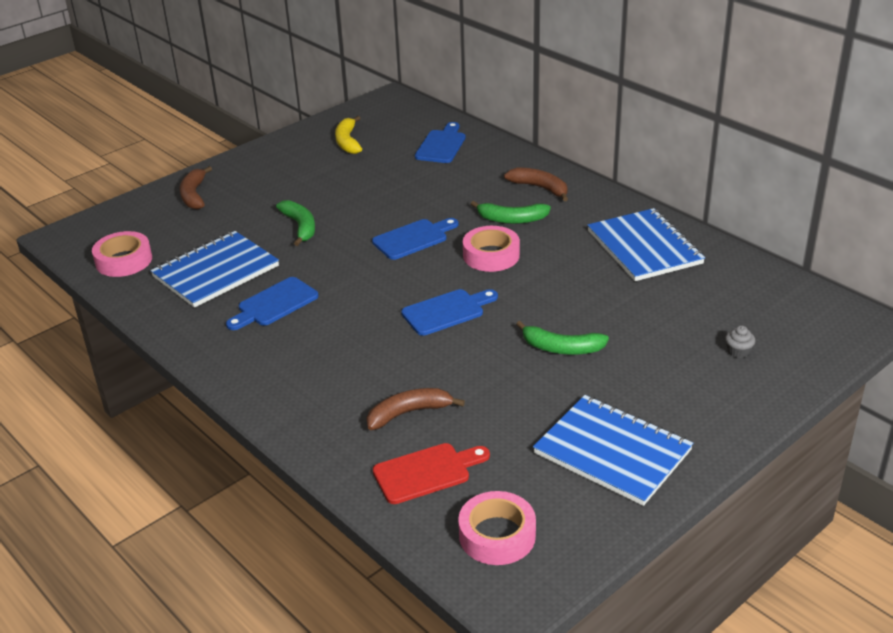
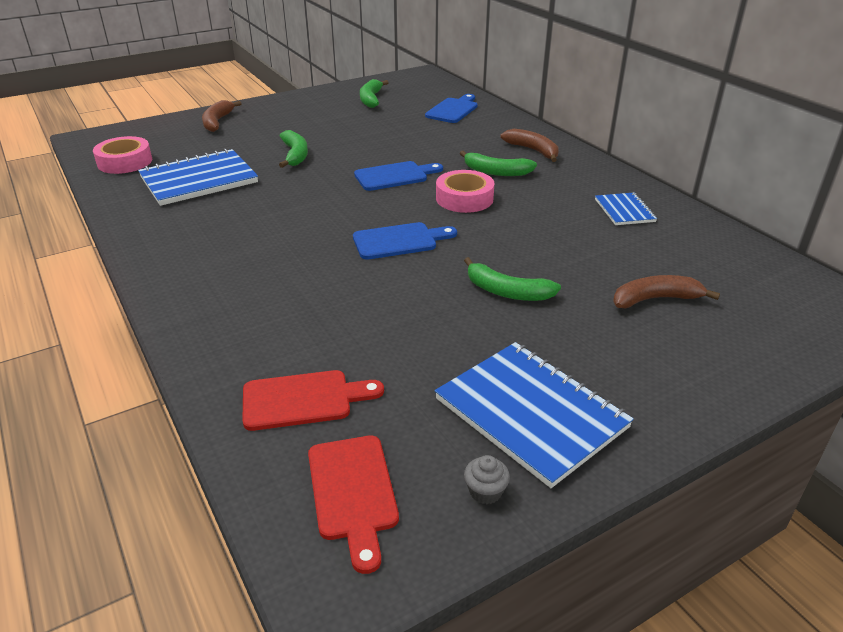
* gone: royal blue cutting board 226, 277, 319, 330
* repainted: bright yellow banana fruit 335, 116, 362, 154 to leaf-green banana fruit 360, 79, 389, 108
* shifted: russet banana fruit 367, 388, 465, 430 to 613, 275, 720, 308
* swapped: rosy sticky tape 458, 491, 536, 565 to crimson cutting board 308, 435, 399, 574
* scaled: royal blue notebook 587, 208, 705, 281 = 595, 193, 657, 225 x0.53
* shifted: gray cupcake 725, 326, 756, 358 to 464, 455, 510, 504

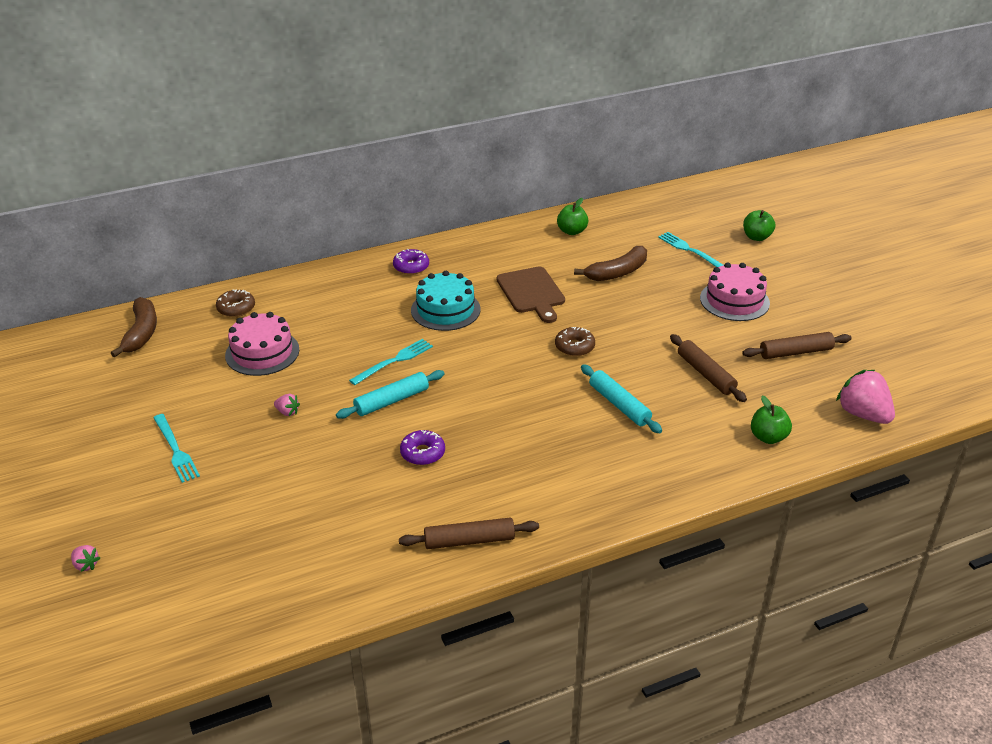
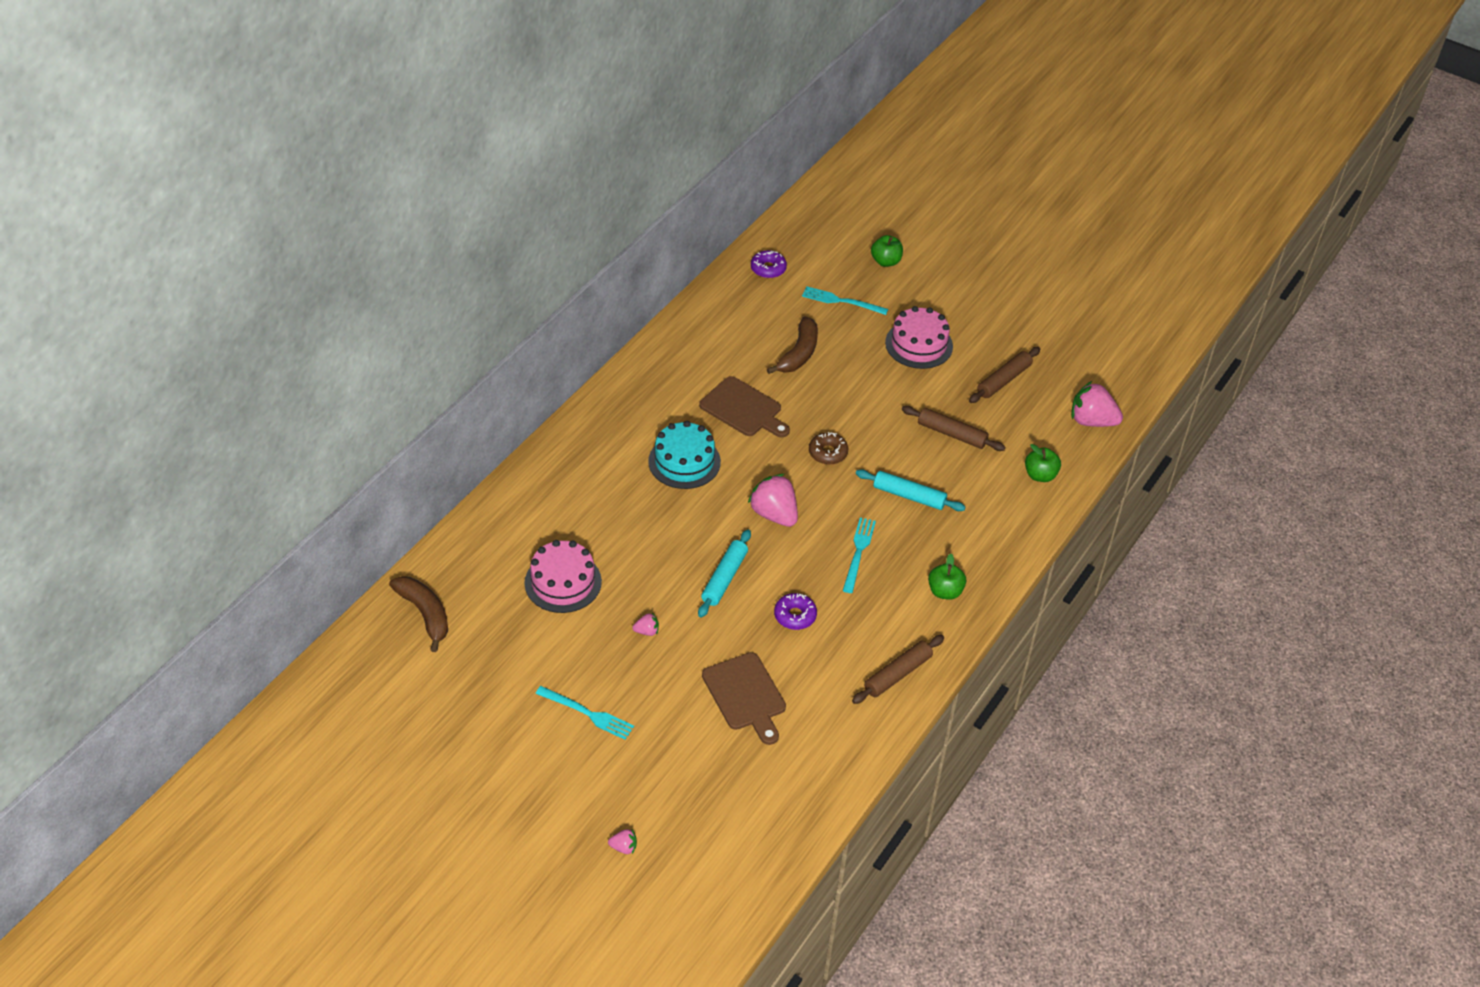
* gone: russet doughnut 216, 290, 255, 317
* shifted: aqua table fork 349, 339, 433, 385 to 843, 518, 876, 593
* shifted: purple doughnut 393, 249, 429, 275 to 751, 250, 787, 278
* shifted: leaf-green toy apple 557, 198, 588, 235 to 928, 554, 966, 600
* new: russet cutting board 702, 652, 786, 745
* new: rosy berry 748, 474, 798, 527

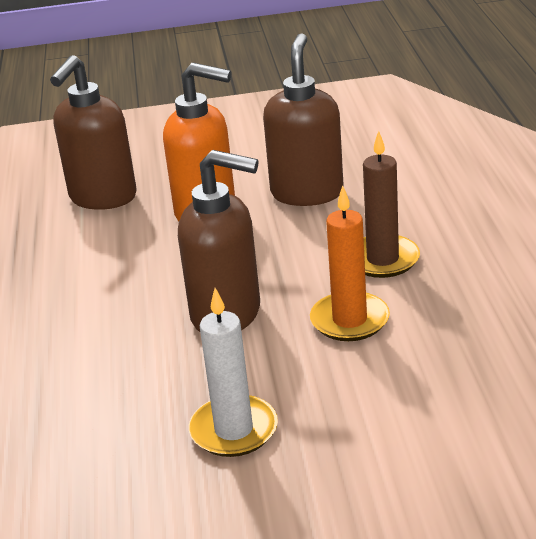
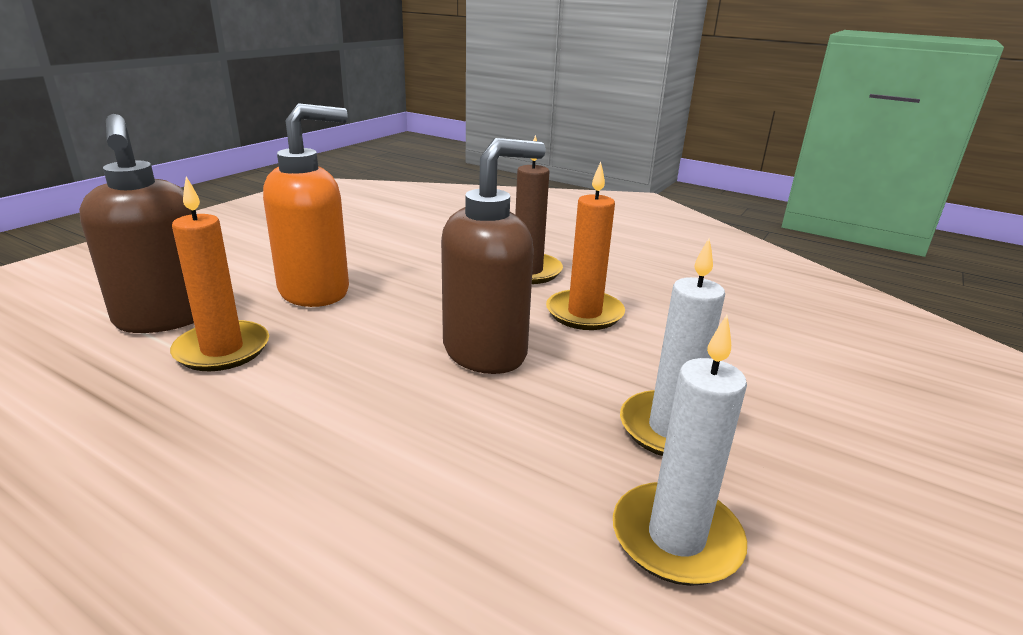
* gone: russet pump bottle 263, 33, 344, 206
* new: orange-coloured wax candle 170, 176, 269, 371
* new: pure white wax candle 613, 315, 747, 586

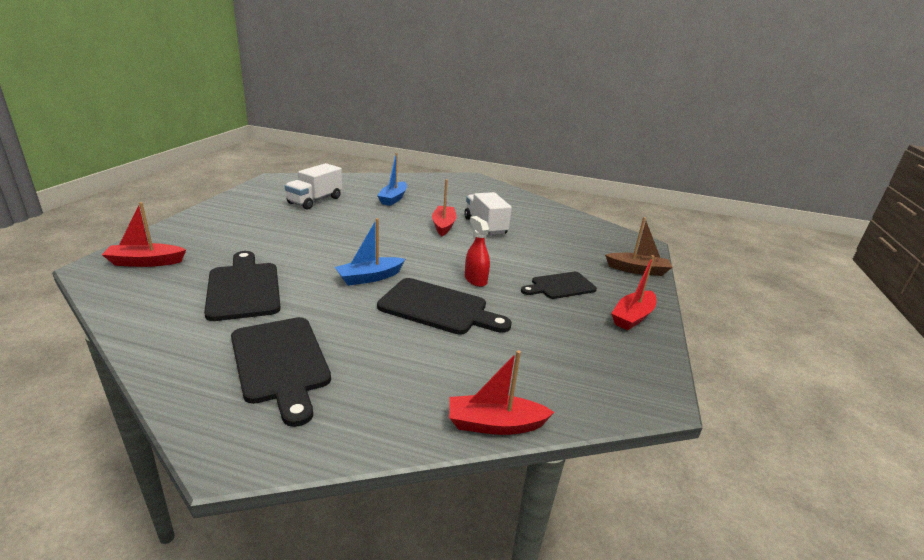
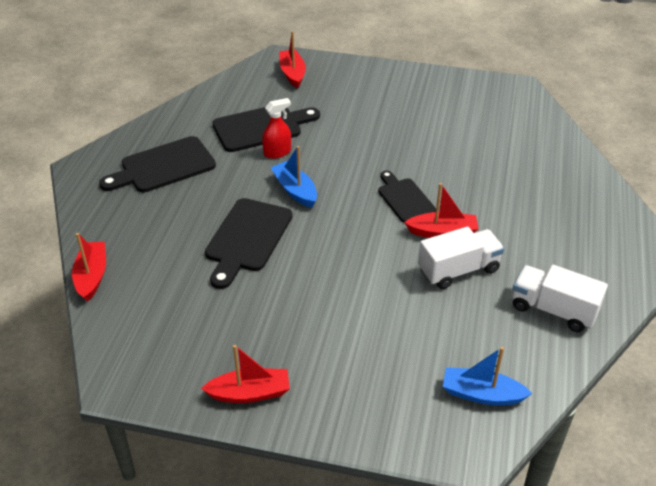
* shifted: pure white truck 285, 163, 342, 209 to 512, 265, 608, 332
* shifted: royal blue boat 377, 153, 407, 206 to 443, 347, 533, 405
* shifted: crimson sprayer 465, 216, 490, 287 to 262, 98, 291, 159
* shifted: black cutting board 521, 272, 597, 299 to 378, 171, 436, 223
* gone: russet boat 605, 217, 673, 276
* rotated: crimson boat 611, 255, 656, 330 = 201, 345, 290, 403 135 degrees clockwise

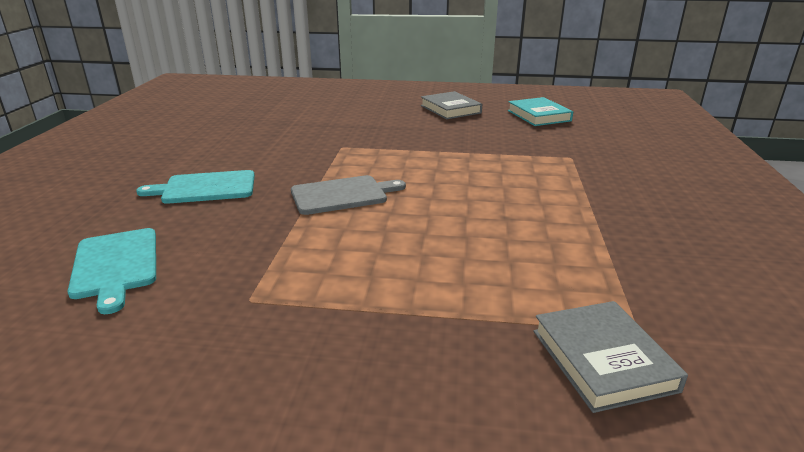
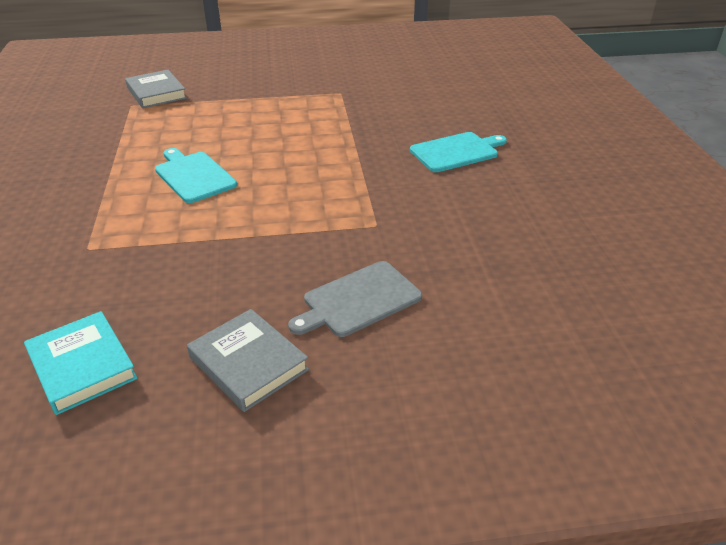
* shifted: aqua cutting board 67, 228, 156, 314 to 155, 148, 237, 203
* shifted: gray cutting board 291, 175, 406, 215 to 288, 261, 422, 337

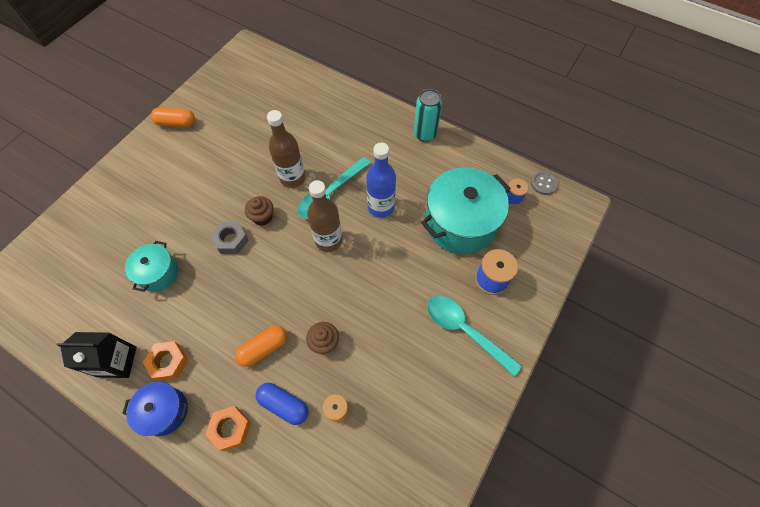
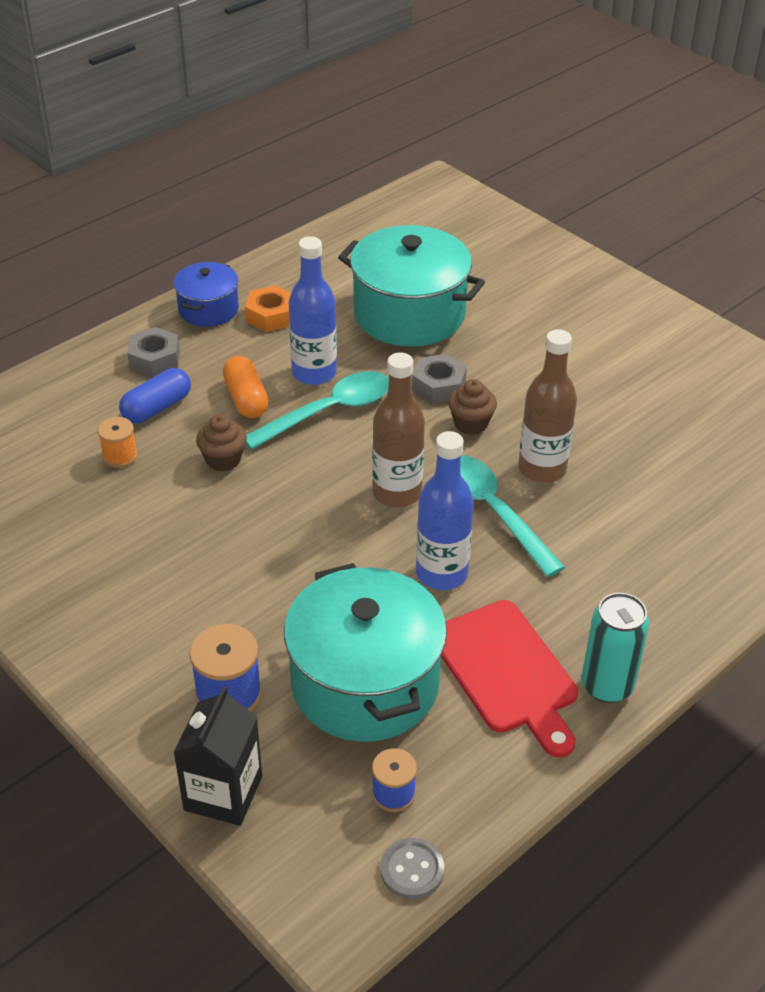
* shifted: black milk carton 57, 332, 137, 378 to 173, 686, 262, 826
* scaled: aqua pot 125, 241, 179, 292 = 338, 225, 485, 347 x1.86
* gone: orange-coloured pill shape 151, 108, 195, 127
* repainted: orange-coloured hexagon nut 205, 406, 251, 451 to gray hexagon nut 127, 327, 180, 377
* shifted: aqua spoon 427, 296, 522, 376 to 246, 371, 389, 450
* new: royal blue flask 289, 236, 337, 385
* new: crimson cutting board 441, 600, 578, 757

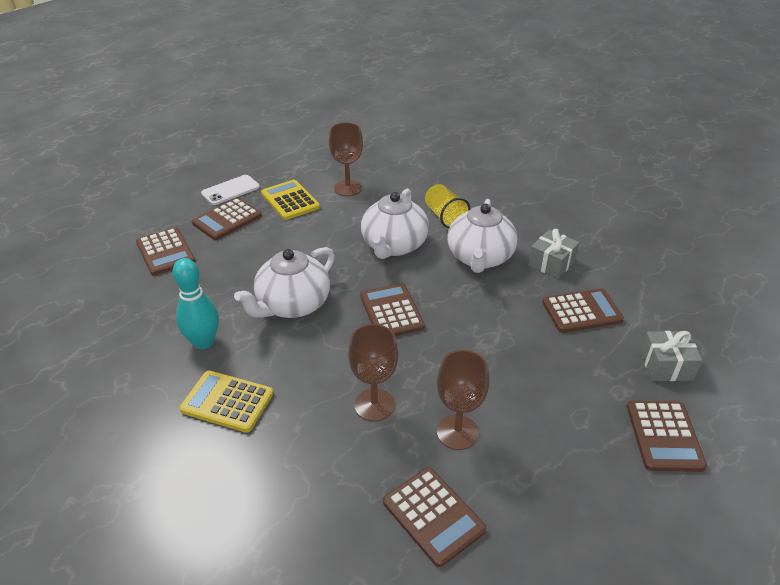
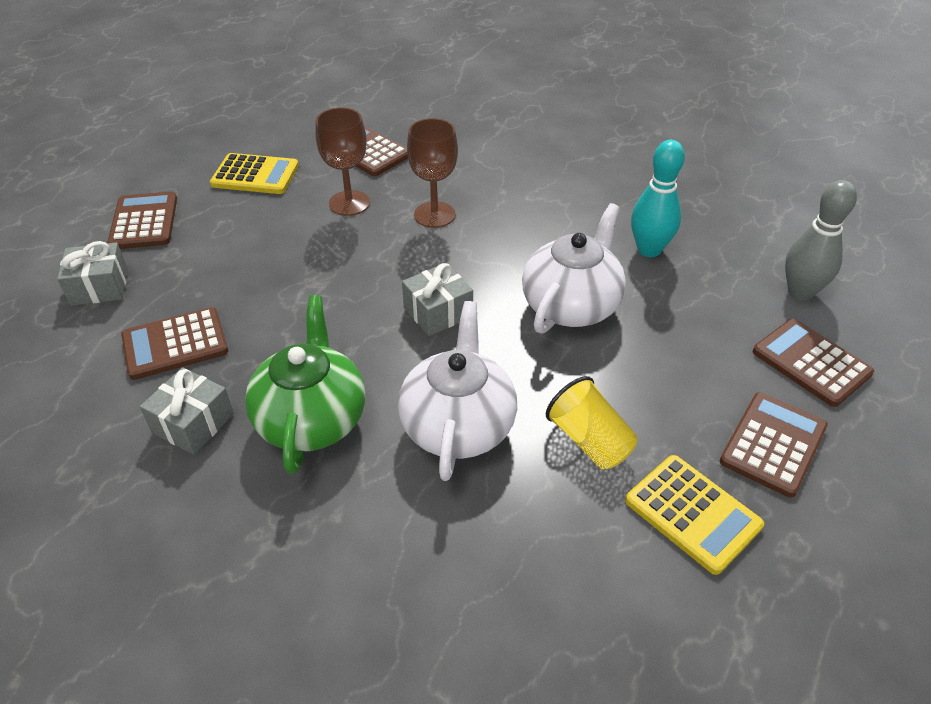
* shifted: bright yellow adding machine 179, 370, 273, 433 to 210, 153, 299, 194
* gone: pure white smartphone 201, 175, 260, 205
* gone: russet wine glass 329, 122, 363, 196
* swapped: russet adding machine 360, 283, 425, 336 to gray wrapped gift 402, 263, 473, 336
* shifted: bright yellow beaker 425, 184, 470, 228 to 546, 376, 638, 469
* repainted: pure white teapot 447, 199, 518, 273 to leaf-green teapot 245, 295, 365, 474
* new: gray bowling pin 785, 180, 857, 301

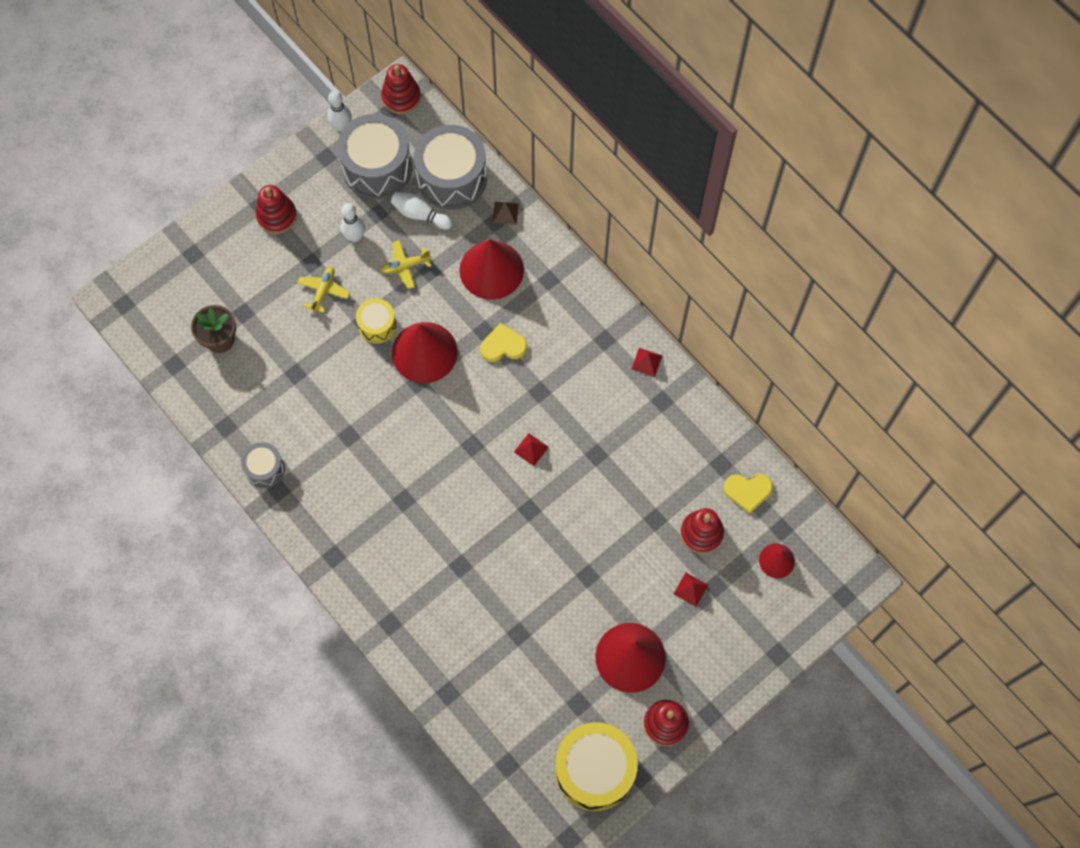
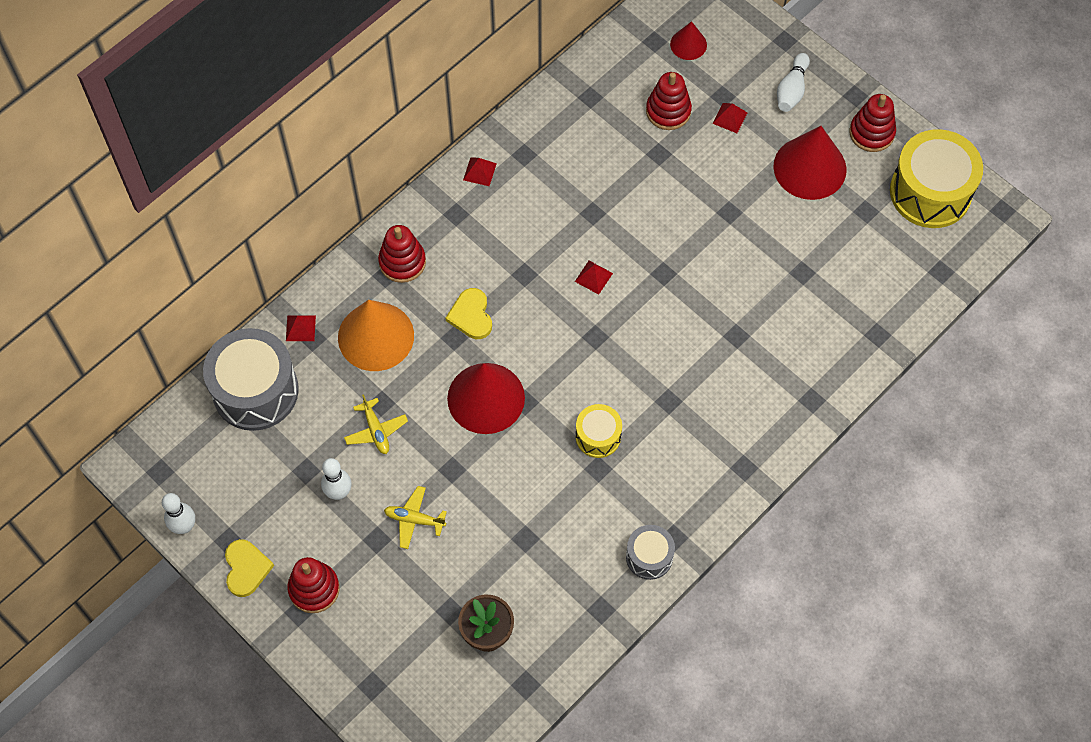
* gone: gray toy drum 337, 114, 412, 199
* shifted: bright yellow toy drum 356, 298, 397, 343 to 576, 404, 622, 458
* shifted: crimson ring stacker 381, 64, 421, 114 to 378, 225, 426, 283
* shifted: pure white bowling pin 391, 192, 453, 229 to 777, 53, 810, 112
* repainted: crimson solid cone 459, 239, 524, 300 to orange-coloured solid cone 338, 300, 414, 371
* repainted: russet pyramid 493, 202, 518, 225 to crimson pyramid 286, 315, 316, 341
* shifted: bright yellow heart shape 724, 474, 773, 514 to 225, 539, 274, 597

